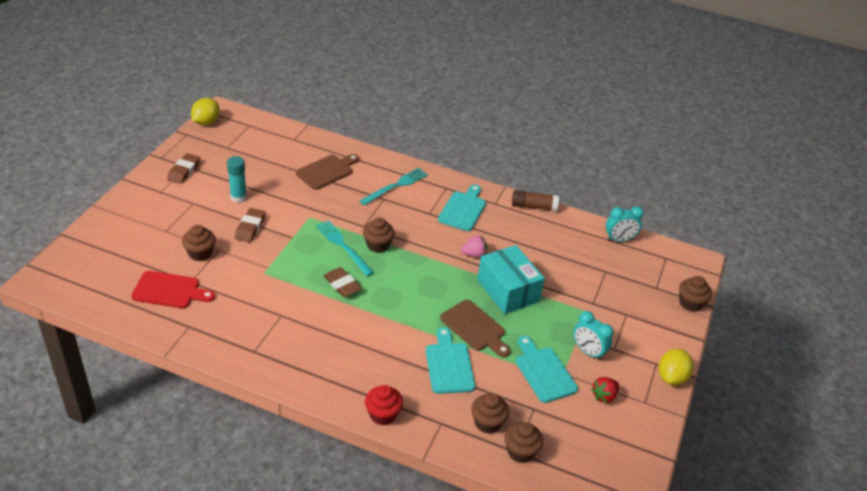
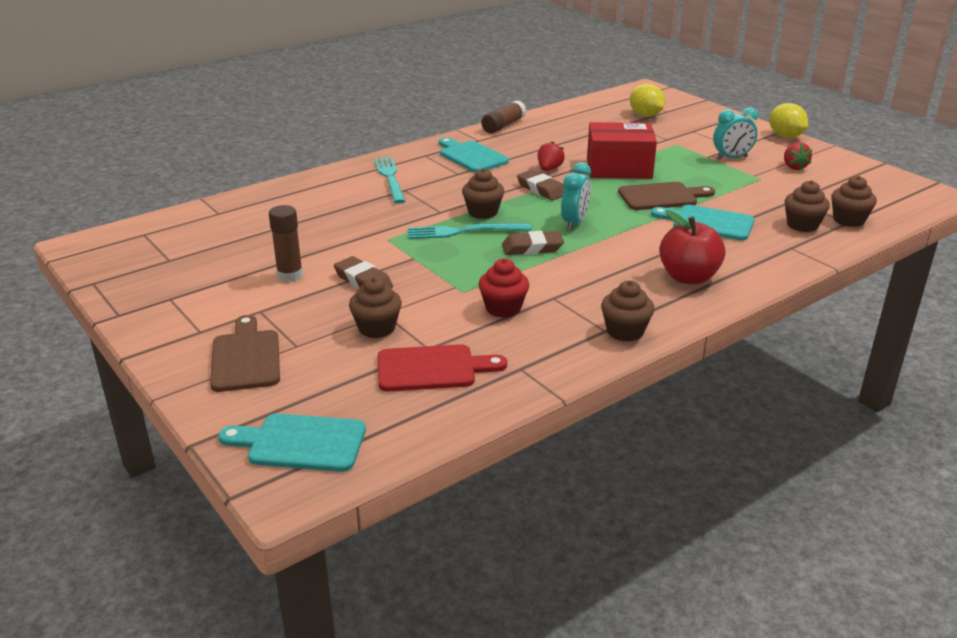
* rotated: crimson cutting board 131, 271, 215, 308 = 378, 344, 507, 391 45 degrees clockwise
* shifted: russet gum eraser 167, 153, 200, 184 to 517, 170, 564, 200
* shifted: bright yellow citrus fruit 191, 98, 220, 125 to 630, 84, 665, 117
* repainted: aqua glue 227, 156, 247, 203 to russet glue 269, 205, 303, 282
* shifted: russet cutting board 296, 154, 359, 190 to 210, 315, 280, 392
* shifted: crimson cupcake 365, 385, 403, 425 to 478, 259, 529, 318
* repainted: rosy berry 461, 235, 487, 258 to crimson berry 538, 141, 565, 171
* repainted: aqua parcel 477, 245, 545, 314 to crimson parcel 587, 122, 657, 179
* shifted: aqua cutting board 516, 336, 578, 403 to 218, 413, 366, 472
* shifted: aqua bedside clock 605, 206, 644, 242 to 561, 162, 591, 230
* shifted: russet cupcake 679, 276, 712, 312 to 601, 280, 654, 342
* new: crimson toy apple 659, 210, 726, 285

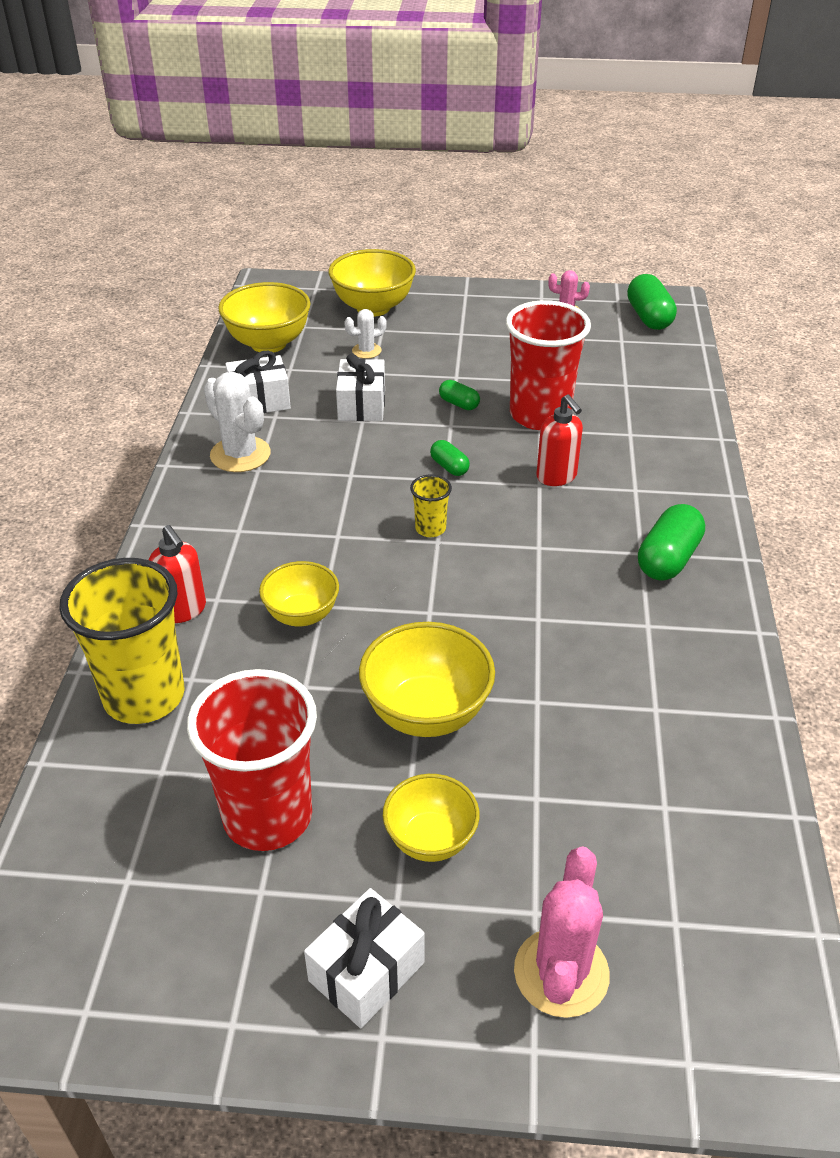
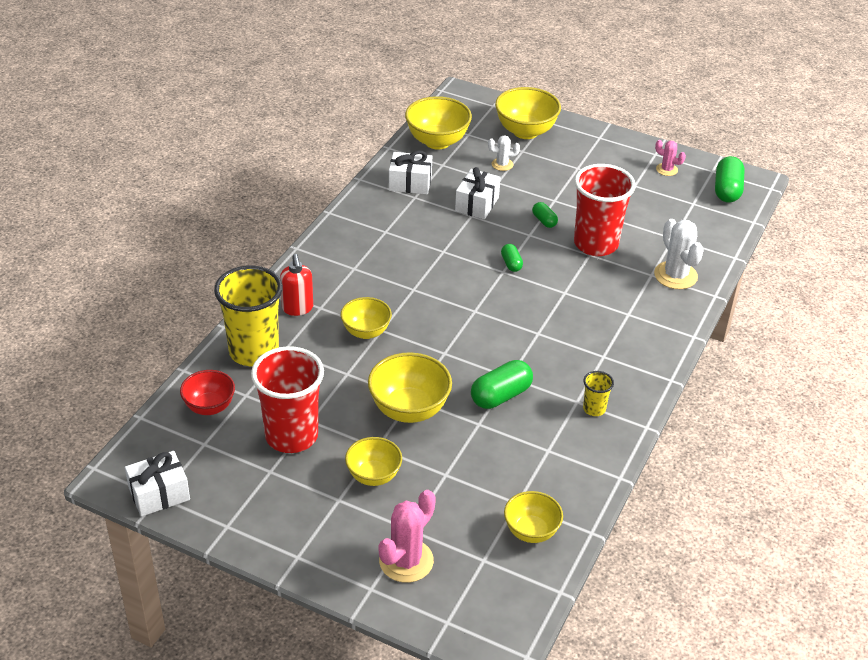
* shifted: pure white prickly plant 204, 372, 271, 472 to 654, 219, 704, 289
* shifted: pure white wrapped gift 304, 888, 425, 1028 to 125, 451, 190, 517
* shifted: bright yellow beaker 410, 474, 452, 537 to 583, 371, 614, 416
* gone: crimson pump bottle 536, 394, 583, 486
* shifted: leaf-green pill shape 638, 504, 705, 580 to 471, 360, 533, 409
* new: crimson bowl 180, 370, 235, 415
* new: bright yellow bowl 504, 491, 563, 543

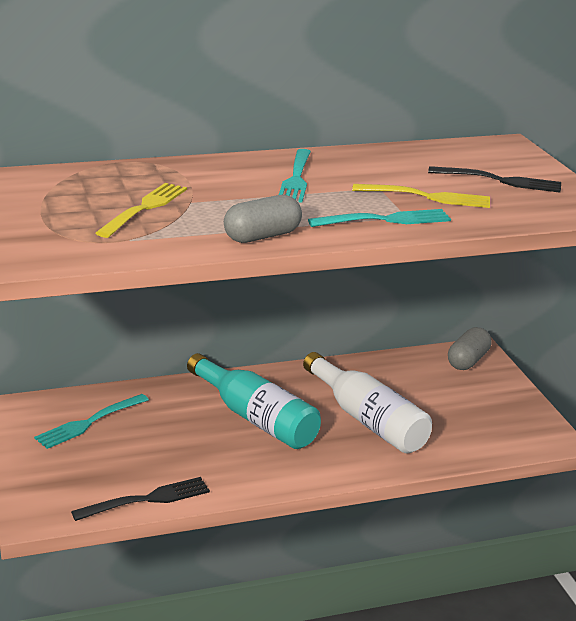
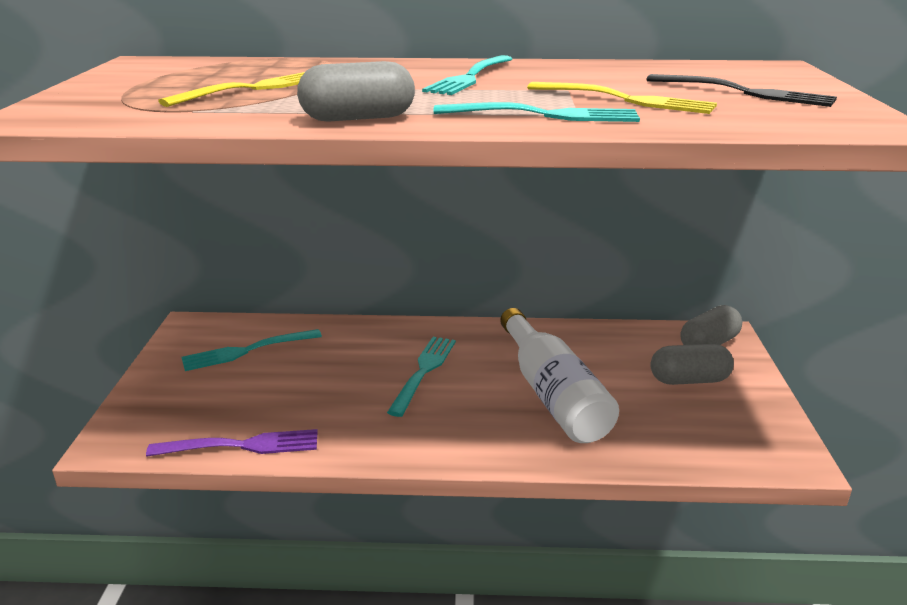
* repainted: black table fork 71, 477, 210, 521 to purple table fork 146, 429, 318, 456
* swapped: aqua flask 187, 353, 321, 449 to aqua table fork 387, 337, 456, 417
* new: gray pill shape 650, 344, 734, 385

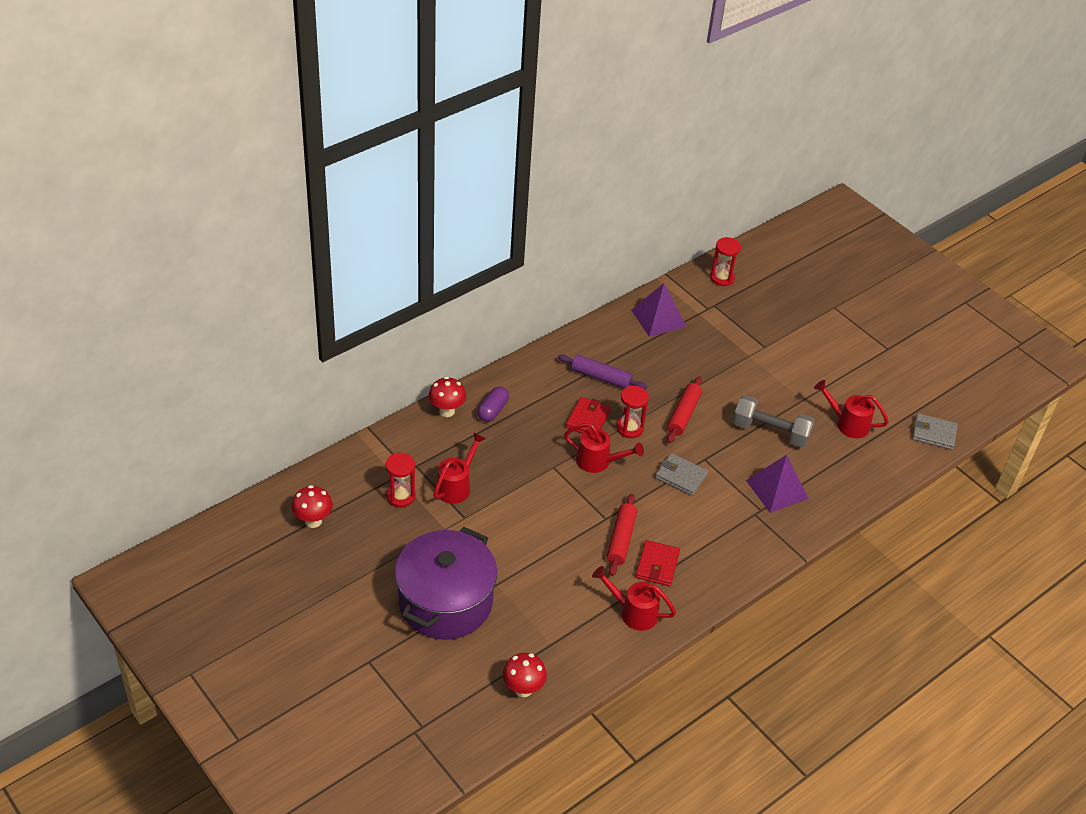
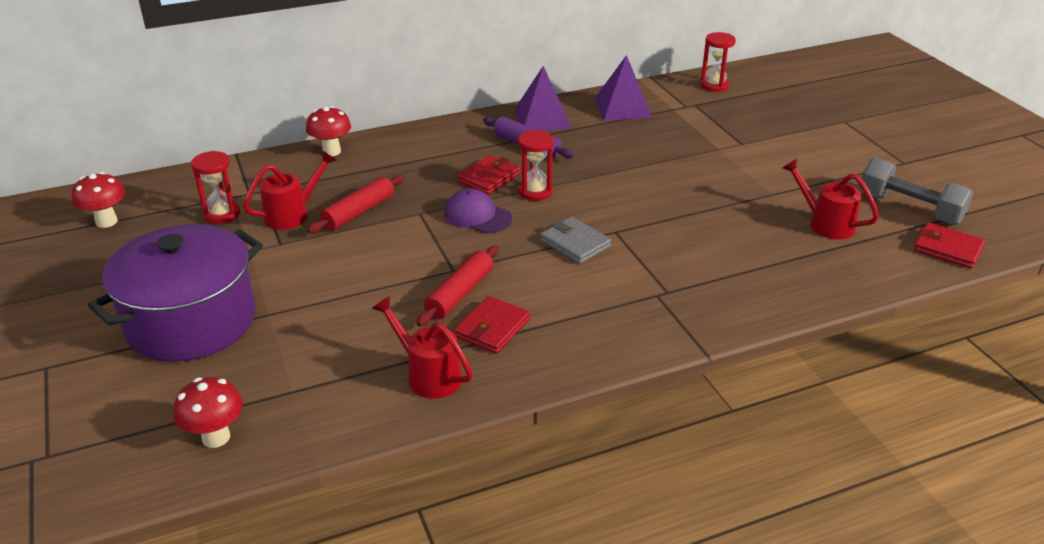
* gone: purple pill shape 477, 386, 509, 422
* swapped: crimson watering pot 564, 423, 644, 473 to purple cap 444, 188, 512, 233
* shifted: crimson dough roller 667, 376, 702, 443 to 307, 175, 404, 234
* shifted: gray free weight 733, 395, 815, 448 to 859, 157, 973, 225
* shifted: purple pyramid 746, 455, 809, 513 to 514, 66, 572, 131
* repainted: gray card wallet 912, 413, 958, 450 to crimson card wallet 914, 222, 985, 268

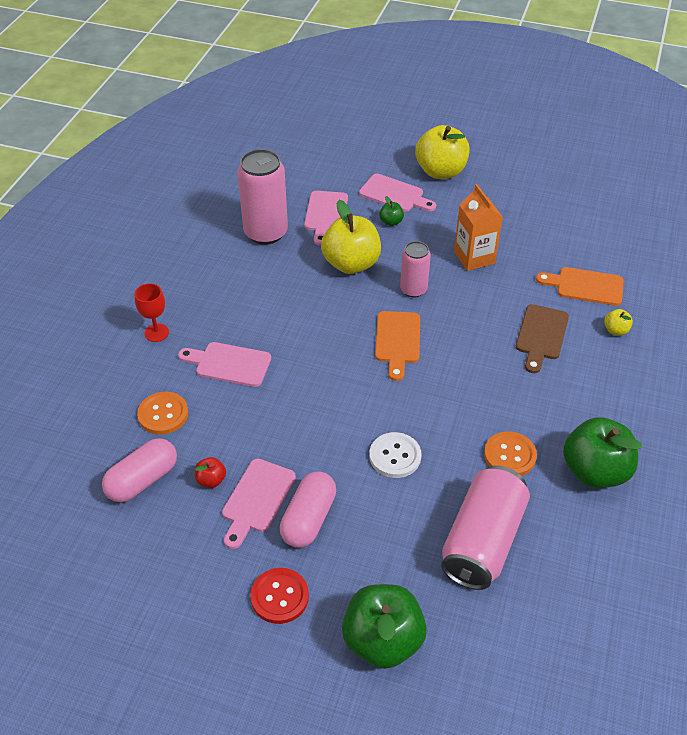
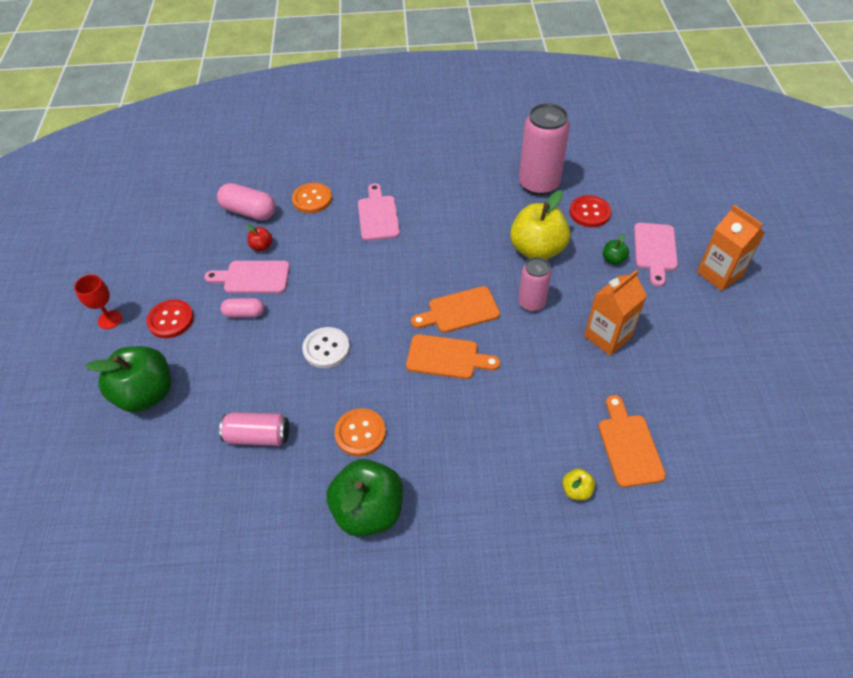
* shifted: crimson wine glass 135, 283, 169, 342 to 74, 274, 122, 329
* scaled: rosy pill shape 280, 471, 336, 548 = 221, 298, 264, 318 x0.61
* swapped: rosy cutting board 304, 191, 348, 246 to crimson sewing button 570, 195, 611, 227
* swapped: bright yellow toy apple 415, 125, 470, 179 to orange-coloured milk carton 697, 205, 764, 291
* scaled: rosy soda can 441, 465, 530, 590 = 219, 412, 289, 446 x0.58
* gone: russet cutting board 516, 304, 569, 373
* new: orange-coloured cutting board 406, 334, 500, 379

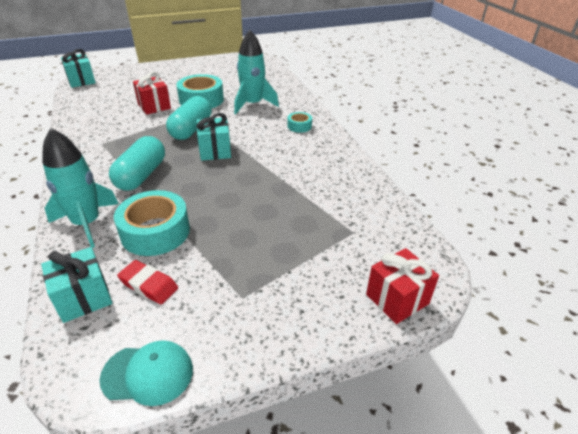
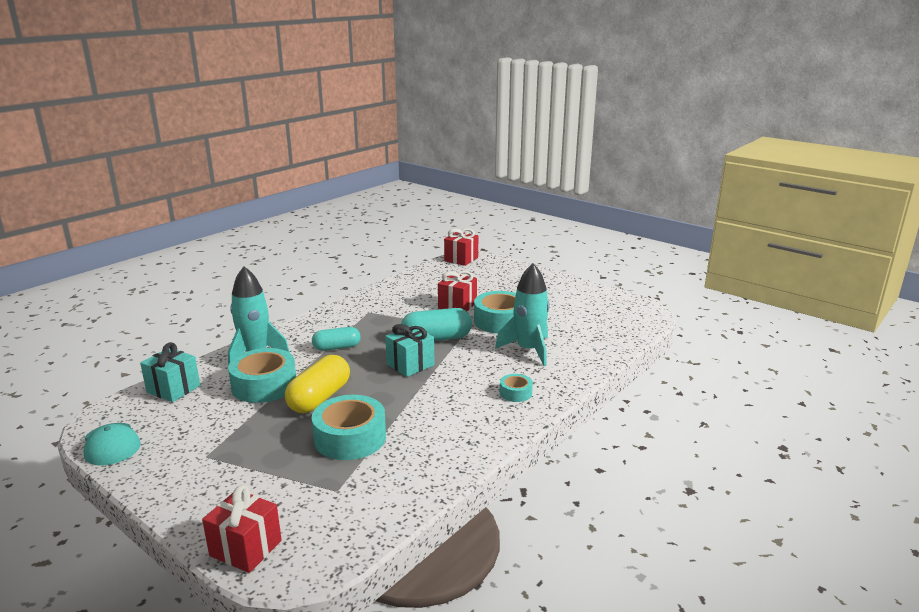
* repainted: aqua wrapped gift 61, 49, 96, 88 to crimson wrapped gift 444, 228, 478, 266
* scaled: aqua pill shape 109, 136, 165, 191 = 312, 327, 361, 351 x0.66
* gone: crimson gum eraser 117, 260, 178, 304
* new: bright yellow pill shape 285, 355, 350, 413
* new: aqua sticky tape 312, 395, 386, 460

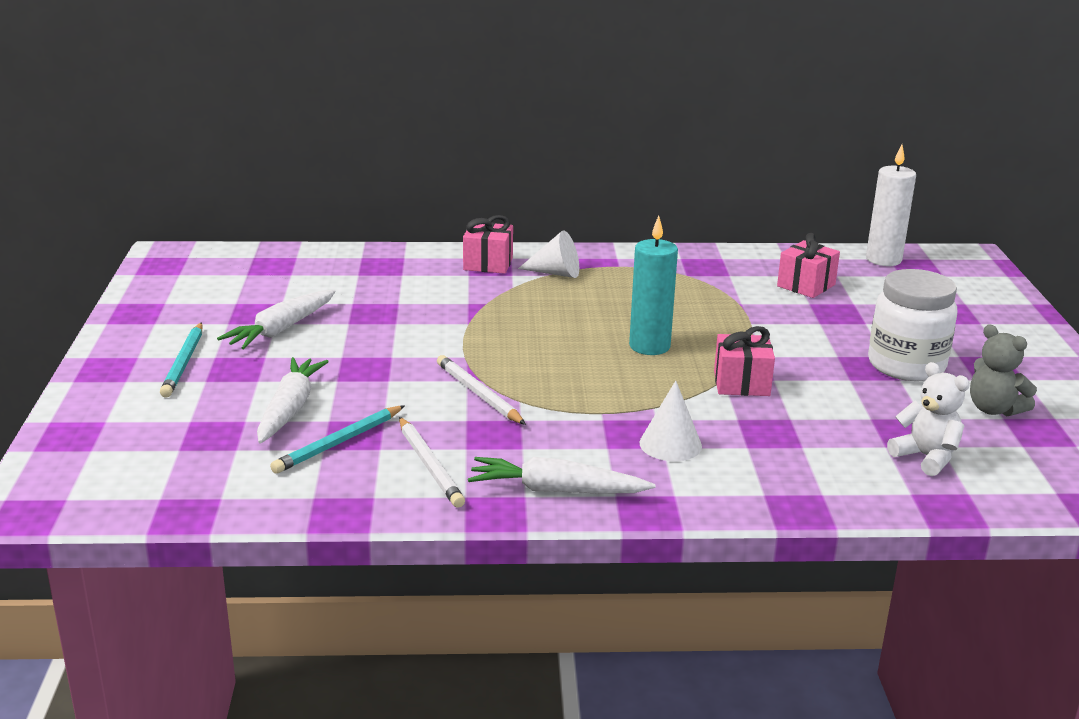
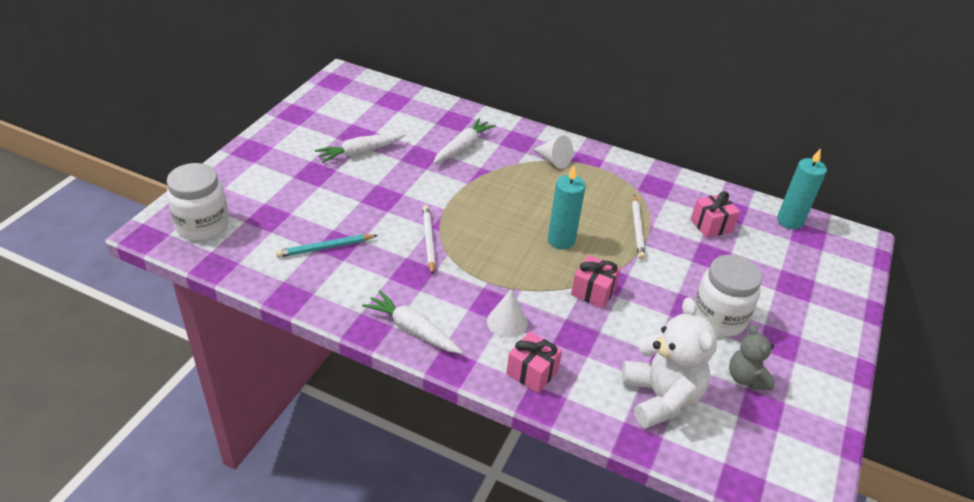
* gone: aqua pencil 160, 322, 203, 398
* shifted: pure white root vegetable 257, 357, 329, 443 to 433, 118, 496, 164
* shifted: pure white pencil 399, 417, 465, 508 to 632, 195, 645, 260
* shifted: rosy wrapped gift 463, 215, 513, 274 to 506, 332, 562, 393
* repainted: pure white wax candle 866, 145, 916, 266 to aqua wax candle 777, 148, 827, 229
* scaled: pure white stuffed bear 887, 362, 970, 476 = 622, 297, 717, 429 x1.74
* new: pure white jar 167, 163, 229, 241

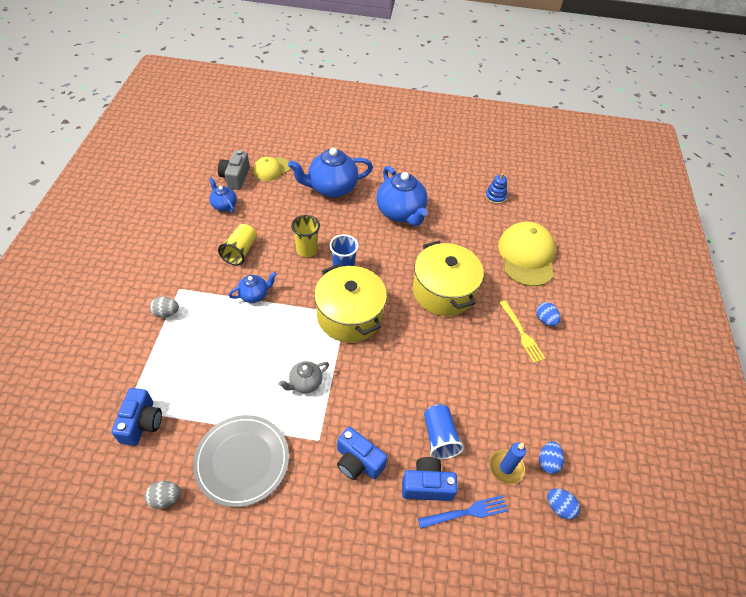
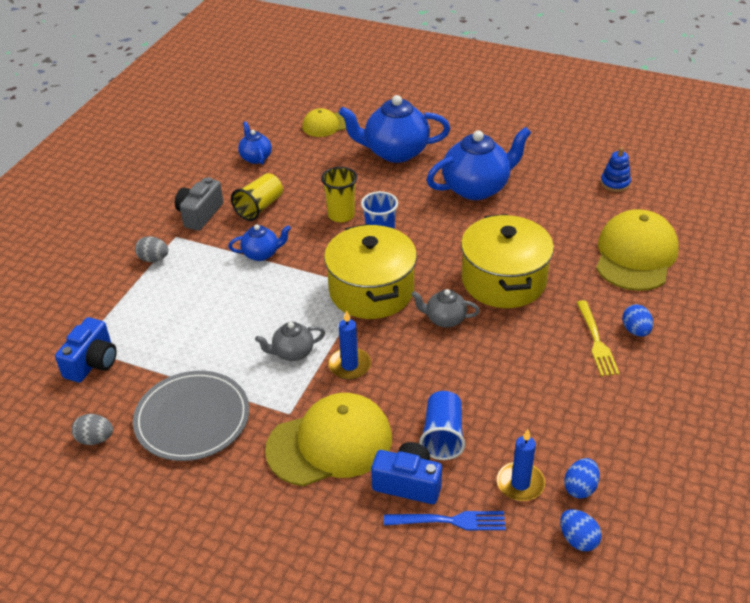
* shifted: gray compact camera 218, 150, 250, 190 to 175, 177, 223, 231
* swapped: royal blue compact camera 337, 427, 388, 480 to bright yellow cap 265, 393, 392, 486
* rotated: royal blue teapot 376, 166, 428, 226 = 426, 127, 531, 200 105 degrees counterclockwise
* new: royal blue wax candle 328, 310, 371, 379
* new: gray teapot 411, 289, 480, 328

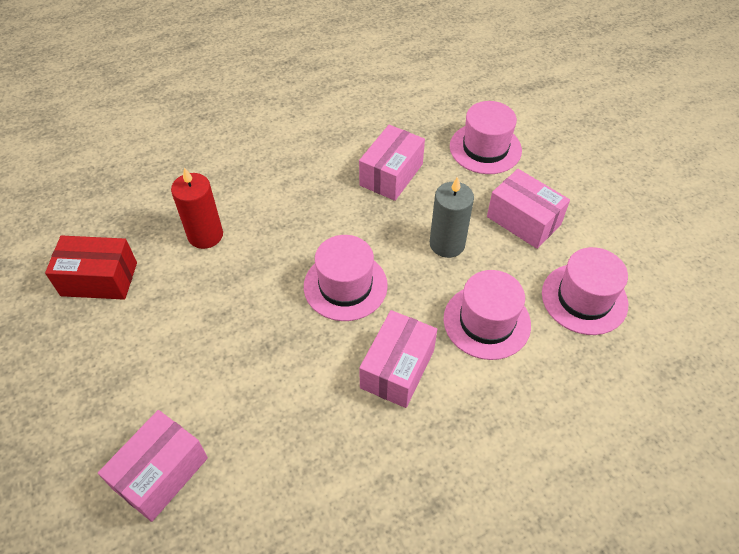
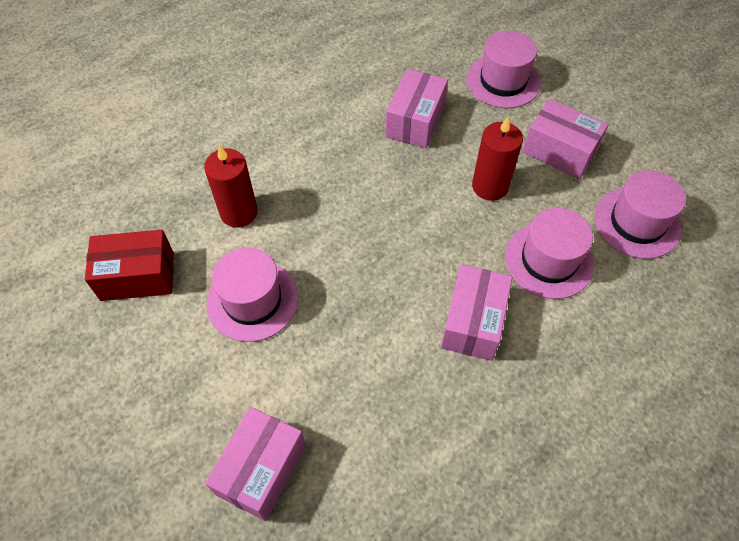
* shifted: rosy top hat 304, 235, 388, 321 to 206, 248, 298, 342
* repainted: gray wax candle 430, 176, 474, 258 to crimson wax candle 472, 117, 523, 201

